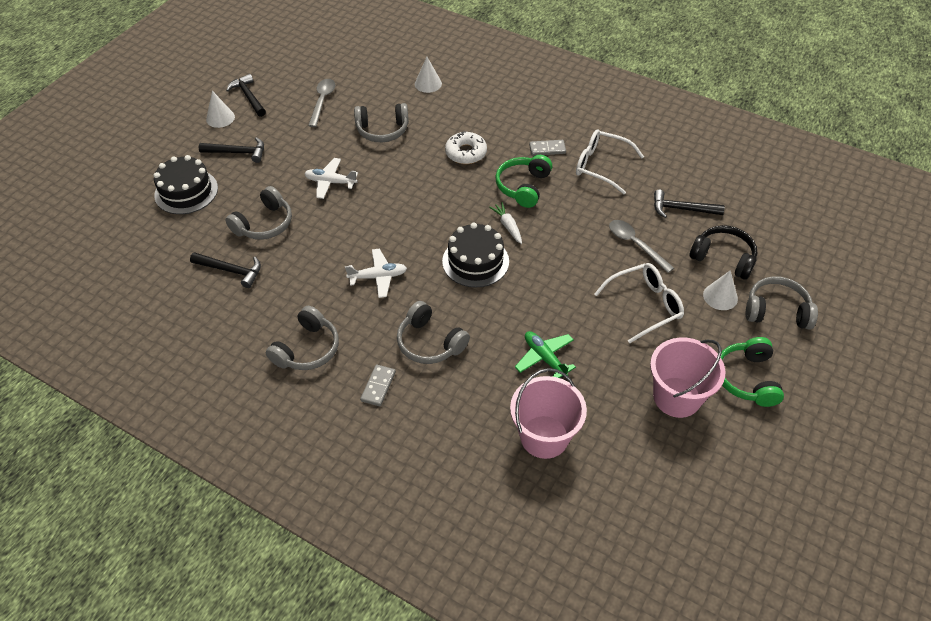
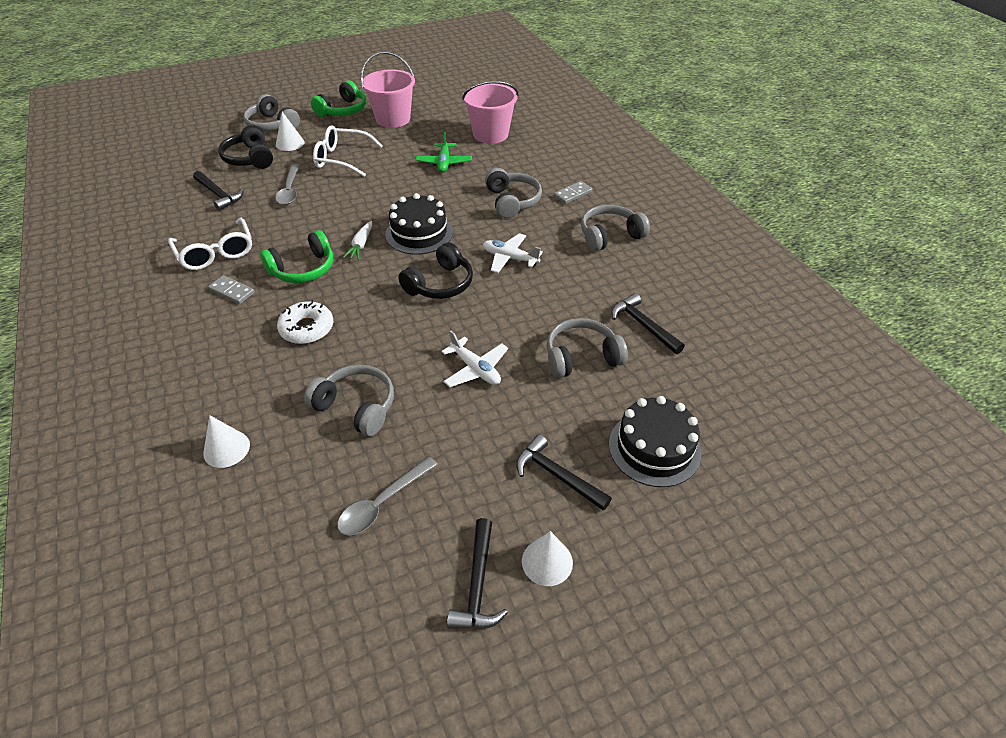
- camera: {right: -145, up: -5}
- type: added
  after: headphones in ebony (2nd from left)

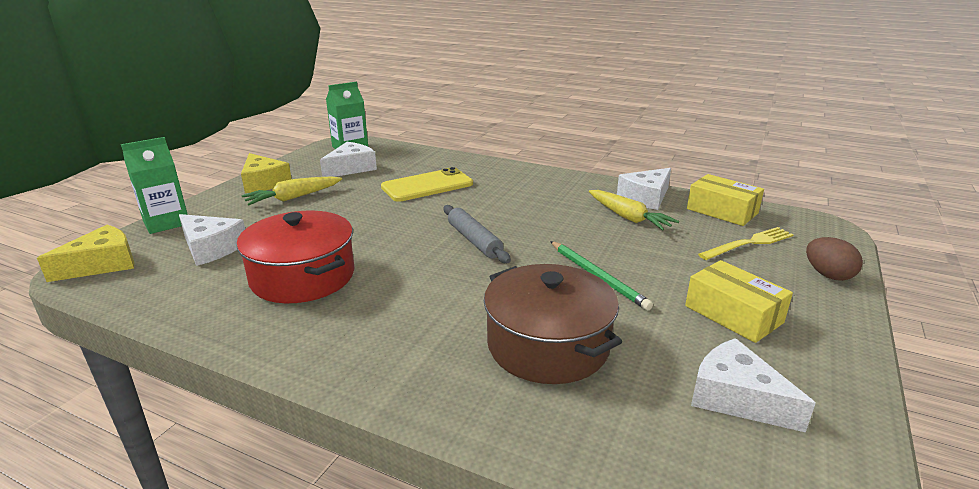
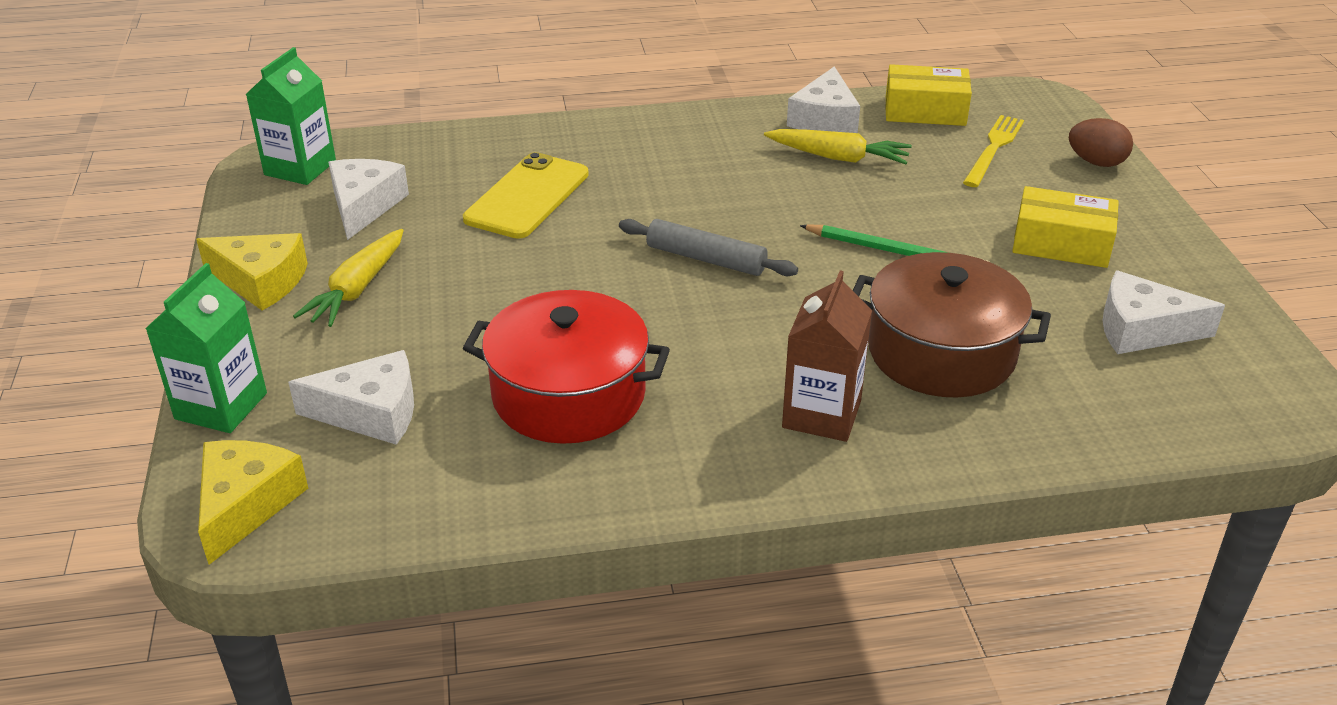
- camera: {right: -35, up: 10}
- type: added
  after: juice carton in russet

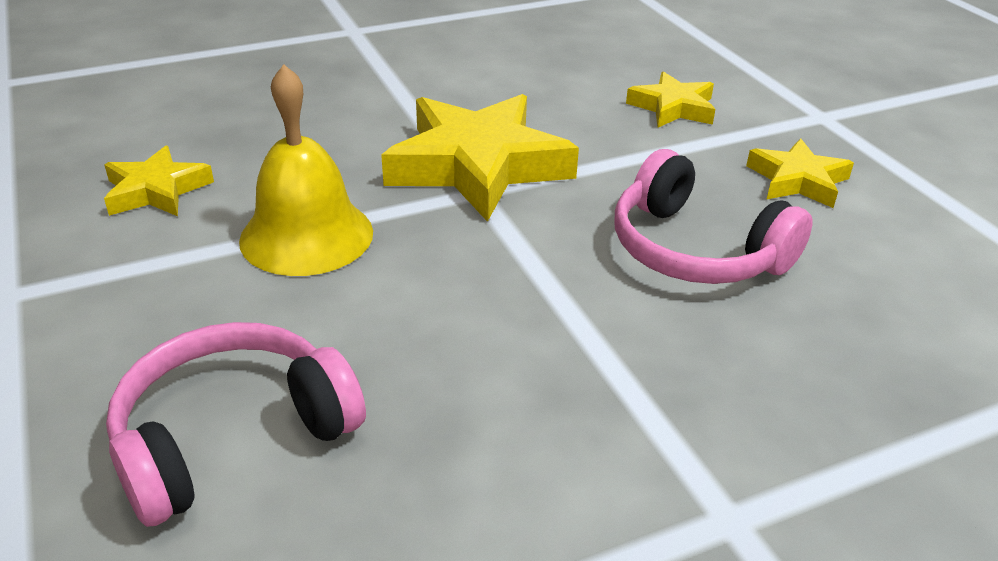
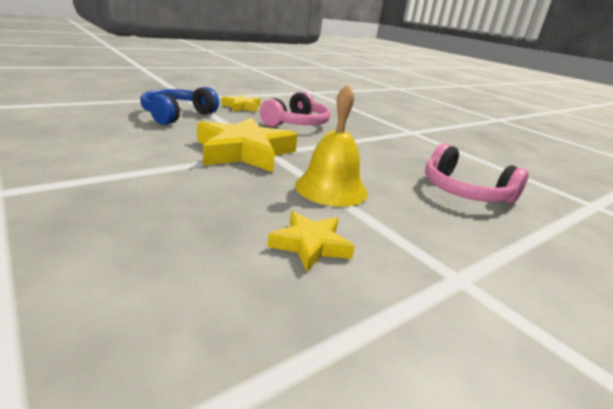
- camera: {right: -105, up: -10}
- type: replaced
  before: star shape in golden (3rd from left)
  after: headphones in royal blue

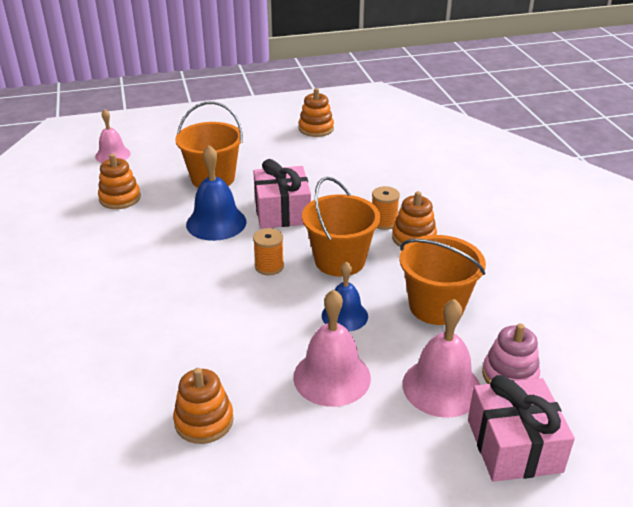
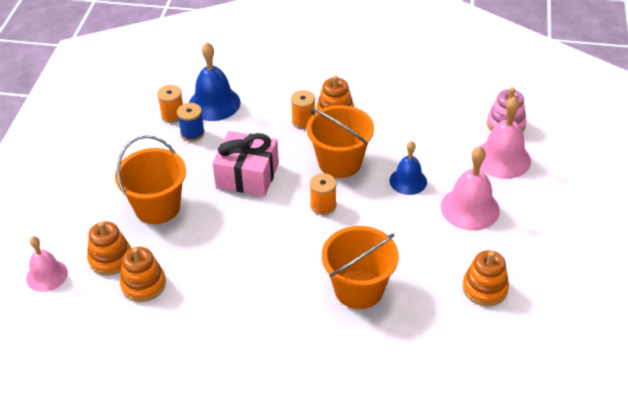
- camera: {right: -65, up: 10}
- type: moved
  before: stacking rings in orange-coloured (3rd from left in the first image)
  after: stacking rings in orange-coloured (1st from left)
- type: added
  after: bobbin in orange-coloured (1st from left)
- type: added
  after: bobbin in royal blue
- type: moved
  before: school bell in royal blue (1st from left)
- type: moved
  before: sand bucket in orange-coloured (3rd from left)
- type: removed
  before: gift in pink (2nd from left)

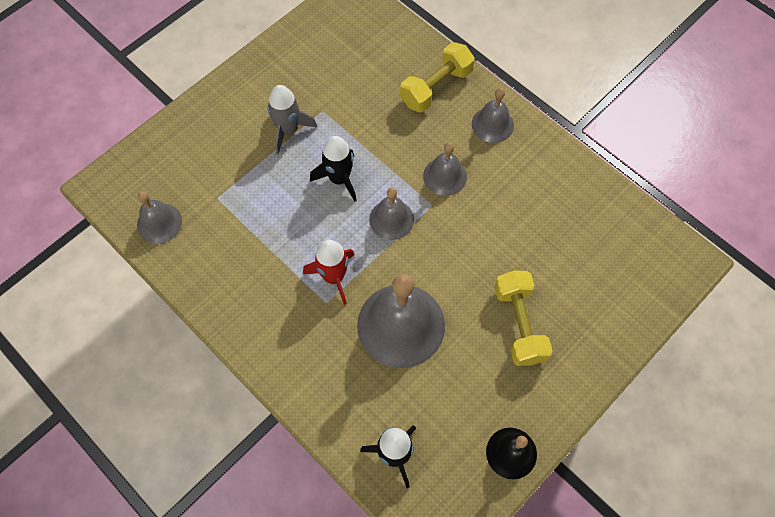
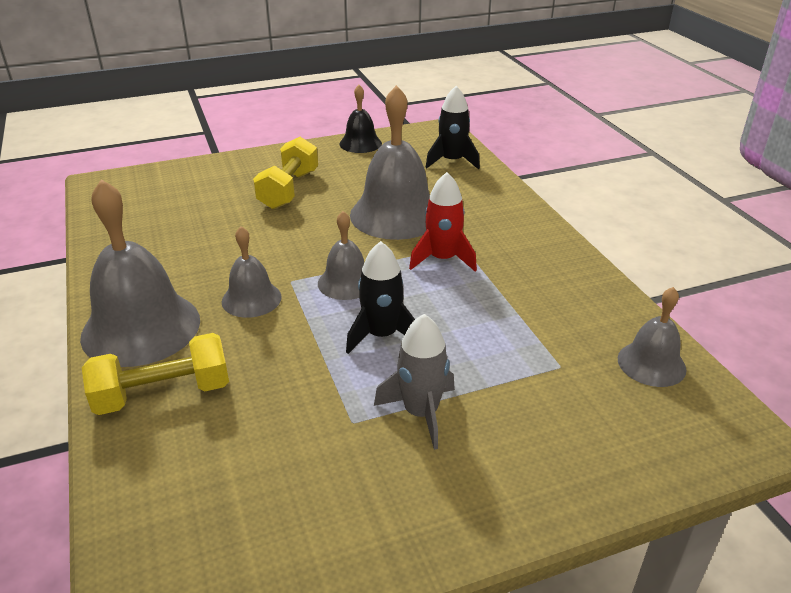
- camera: {right: -155, up: -30}
- type: resized
  before: school bell in ash-grey (5th from left in the first image)
  scale: 1.85

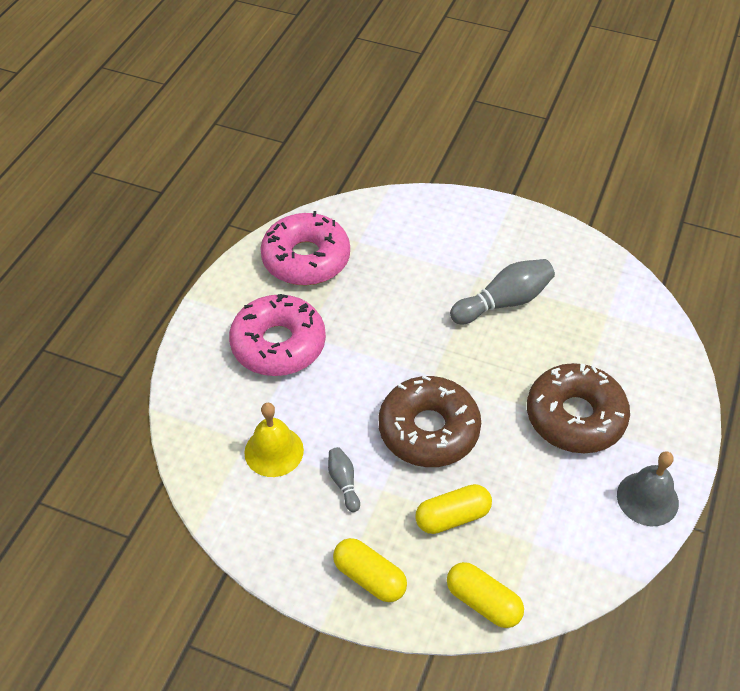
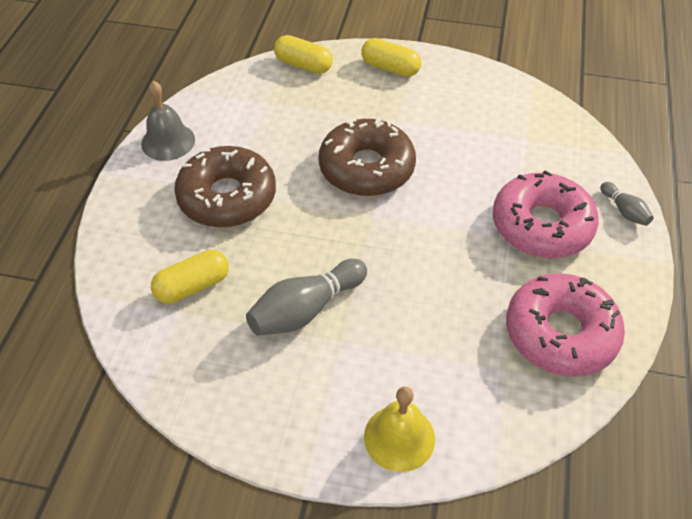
- camera: {right: 170, up: 0}
- type: moved
  before: capsule in golden (2nd from left in the first image)
  after: capsule in golden (1st from left)
- type: moved
  before: school bell in golden
- type: moved
  before: skittle in ash-grey (1st from left in the first image)
  after: skittle in ash-grey (2nd from left)

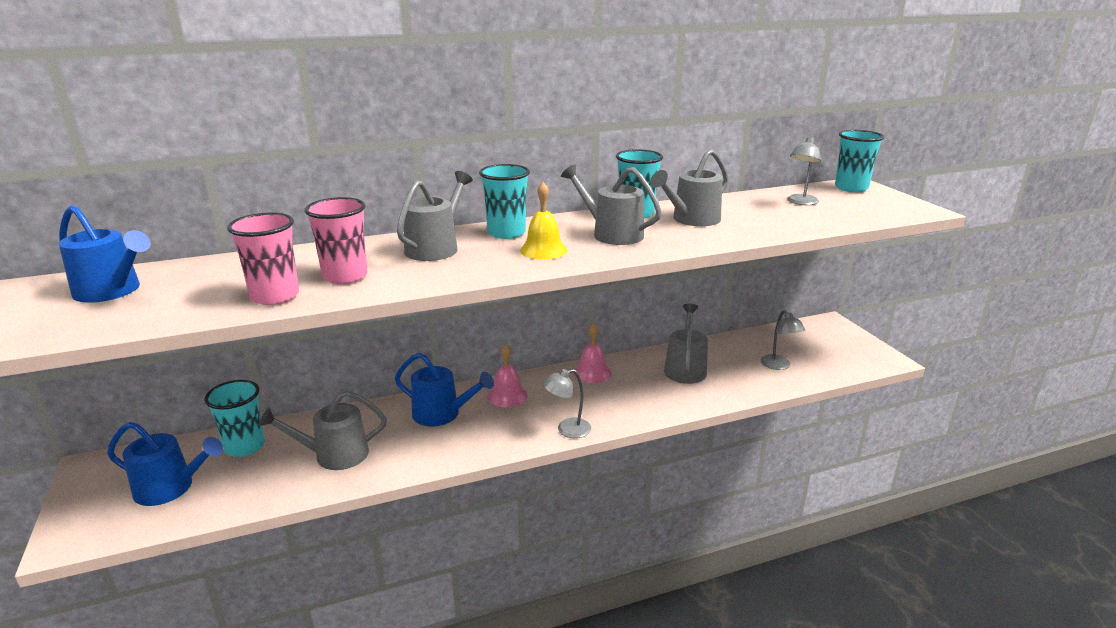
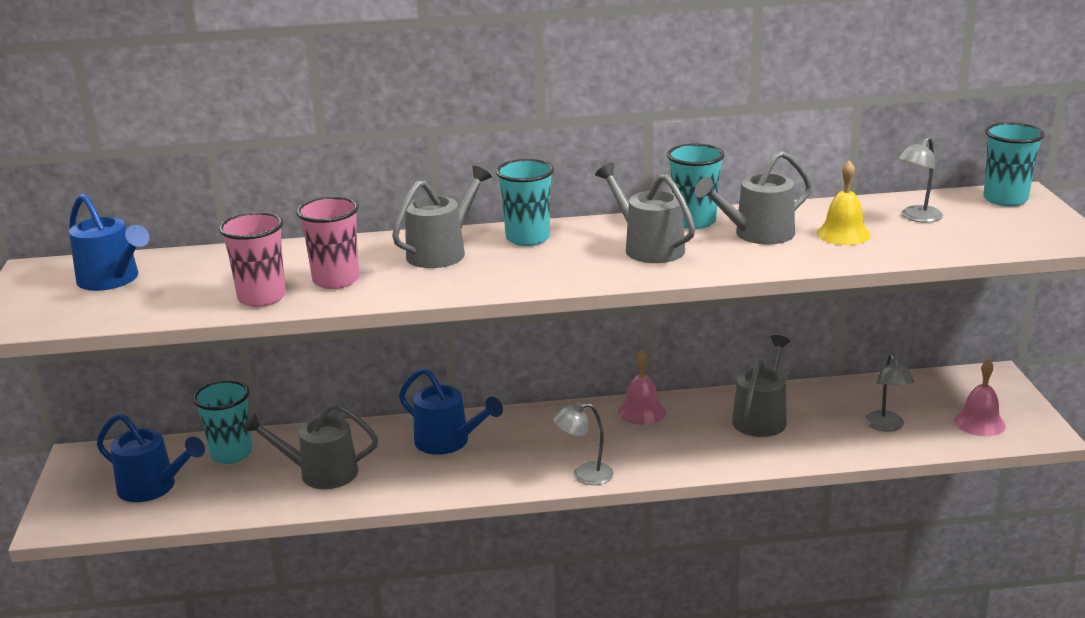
- camera: {right: 15, up: 0}
- type: moved
  before: school bell in golden
- type: moved
  before: school bell in pink (1st from left in the first image)
  after: school bell in pink (2nd from left)

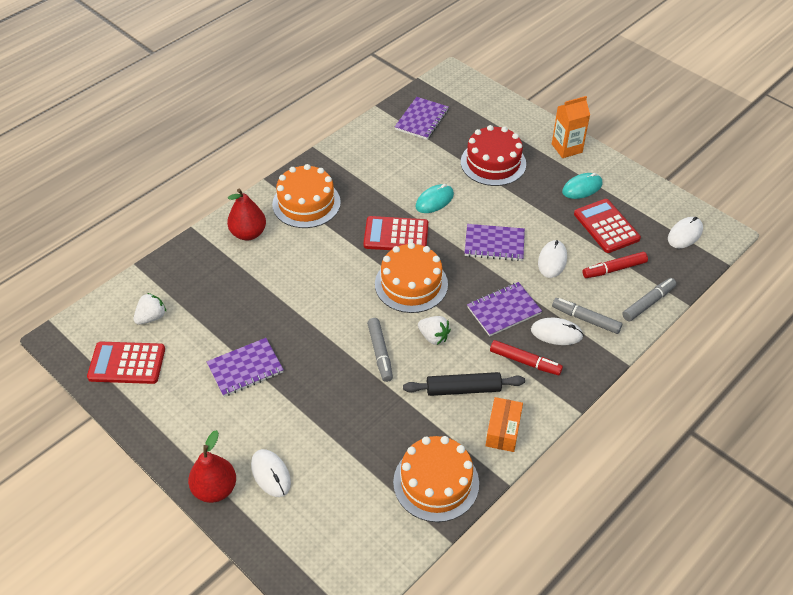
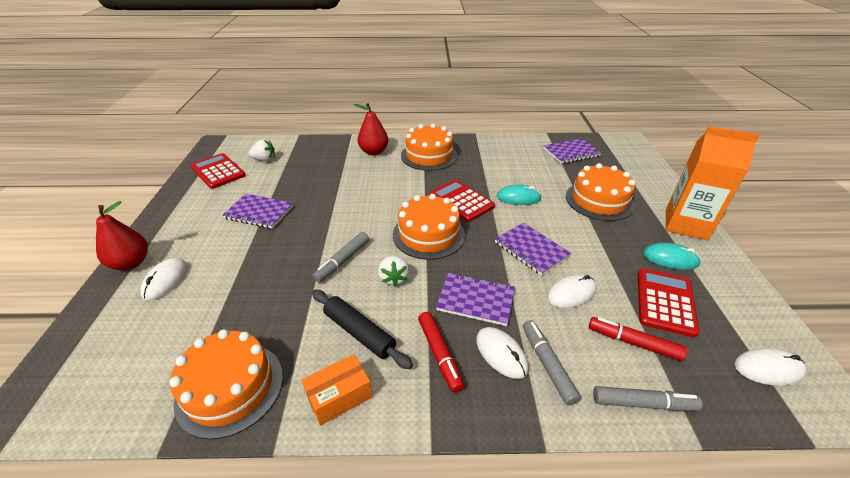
- camera: {right: 45, up: -10}
- type: recoloured
  before: gateau in scarlet
  after: gateau in orange-coloured (4th from left)
- type: resized
  before: juice carton in orange-coloured
  scale: 1.51

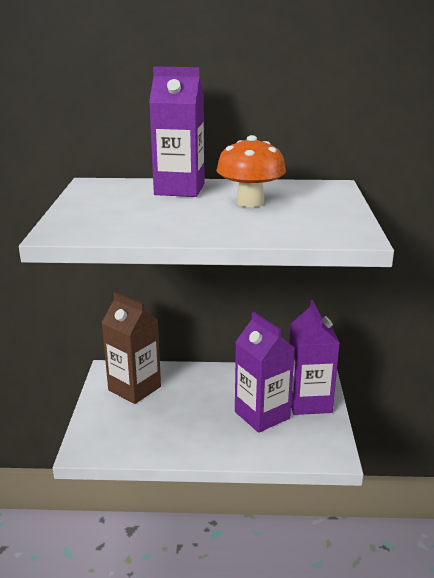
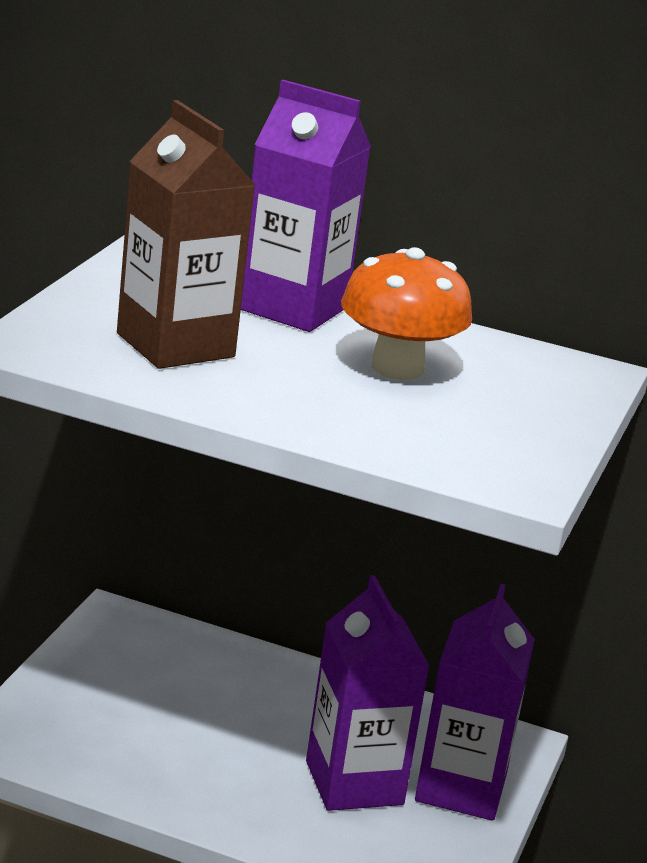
- camera: {right: 15, up: 0}
- type: moved
  before: juice carton in russet

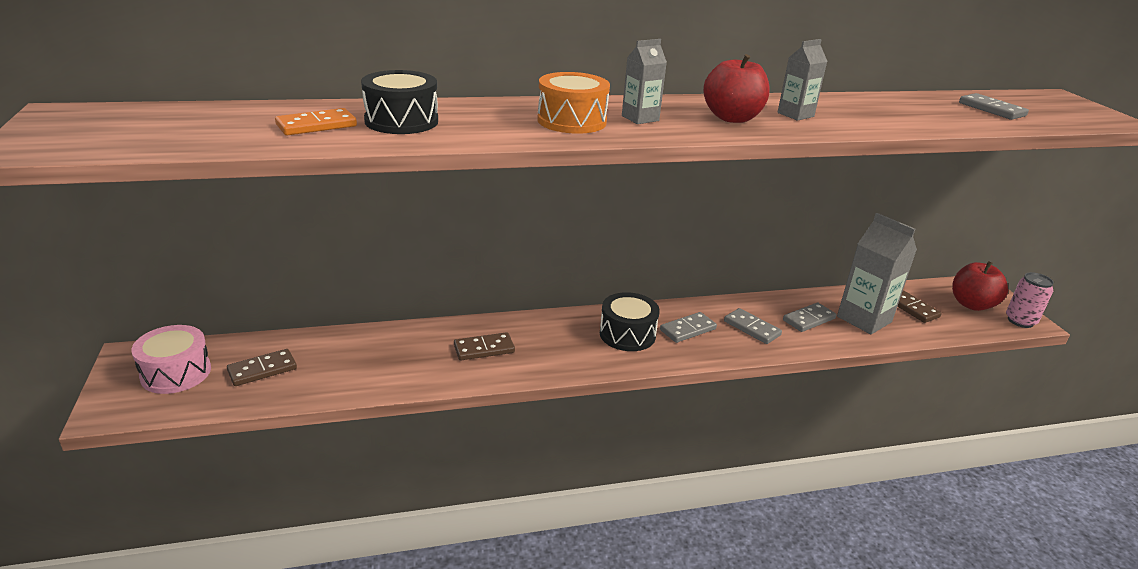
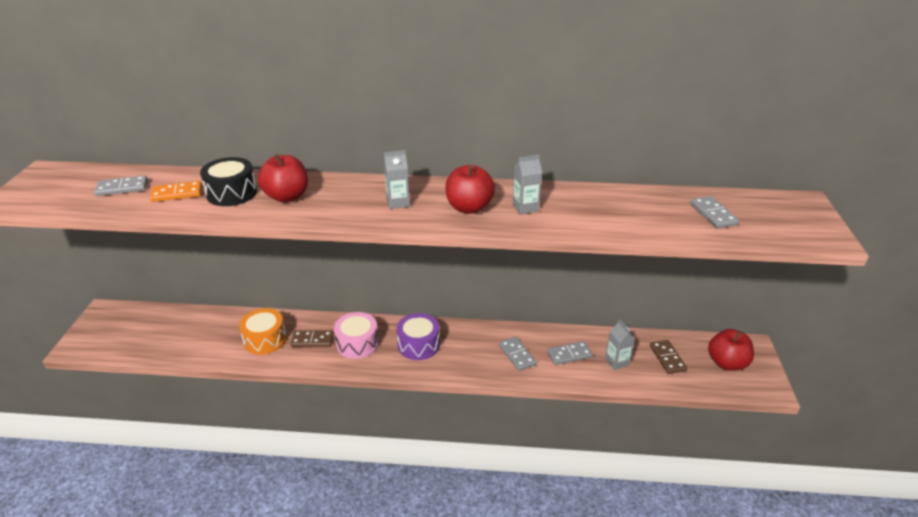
- camera: {right: 20, up: 5}
- type: moved
  before: domino tile in ash-grey (1st from left)
- type: moved
  before: drum in orange-coloured
- type: added
  after: toy apple in scarlet (1st from left)
- type: moved
  before: drum in pink
- type: recoloured
  before: drum in ebony (2nd from left)
  after: drum in purple
- type: resized
  before: juice carton in ash-grey (3rd from left)
  scale: 0.55
- type: removed
  before: domino tile in russet (1st from left)
- type: removed
  before: soda can in pink

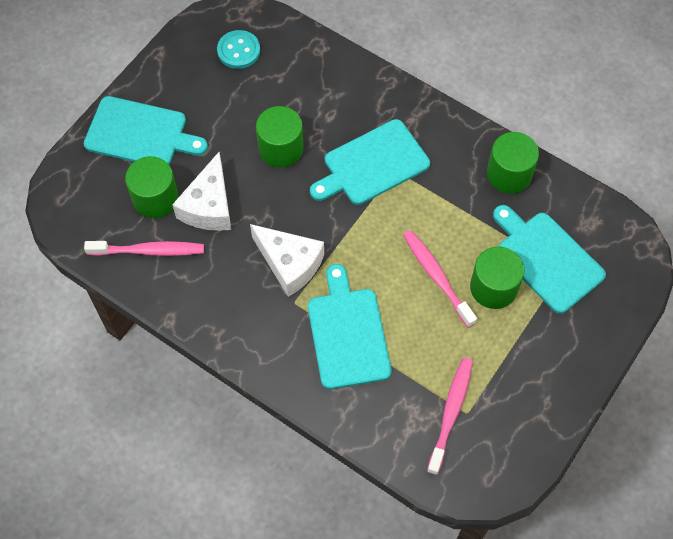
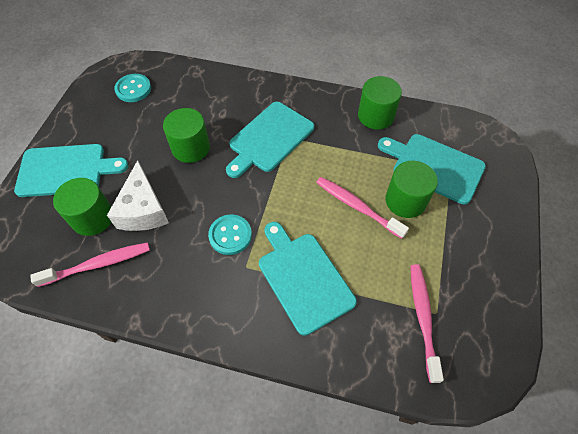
- camera: {right: -20, up: -5}
- type: replaced
  before: cheese wedge in pure white (2nd from left)
  after: button in teal (2nd from left)

